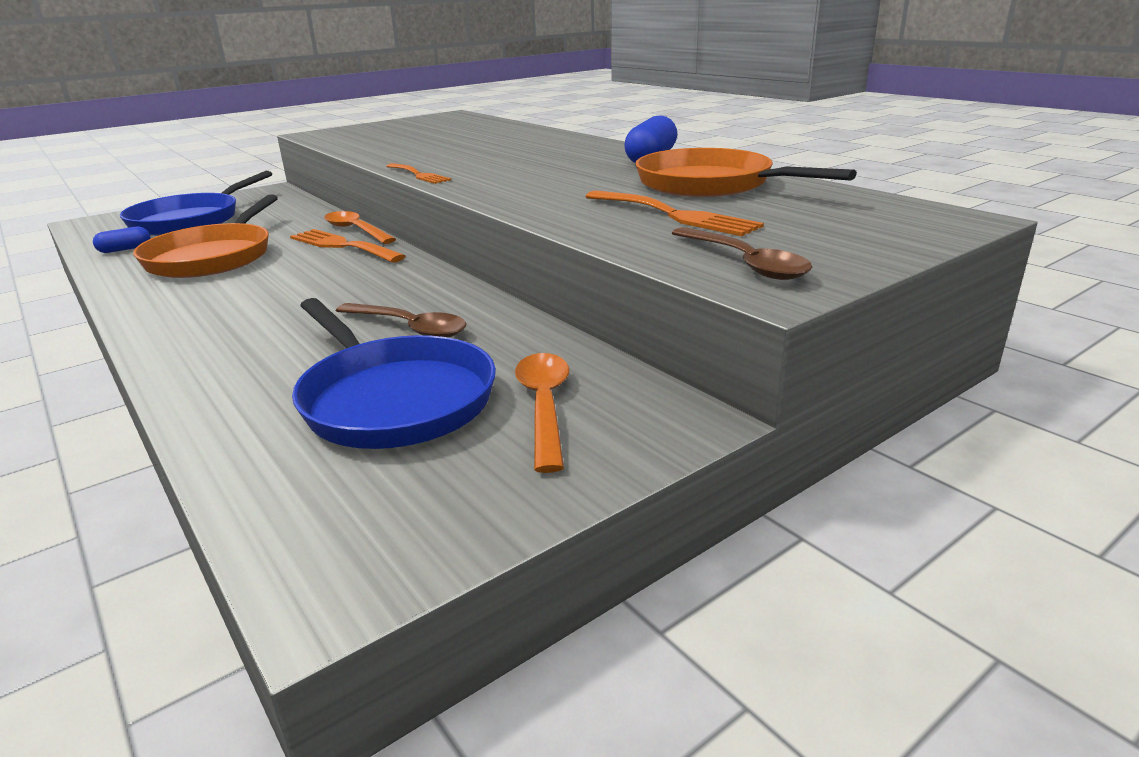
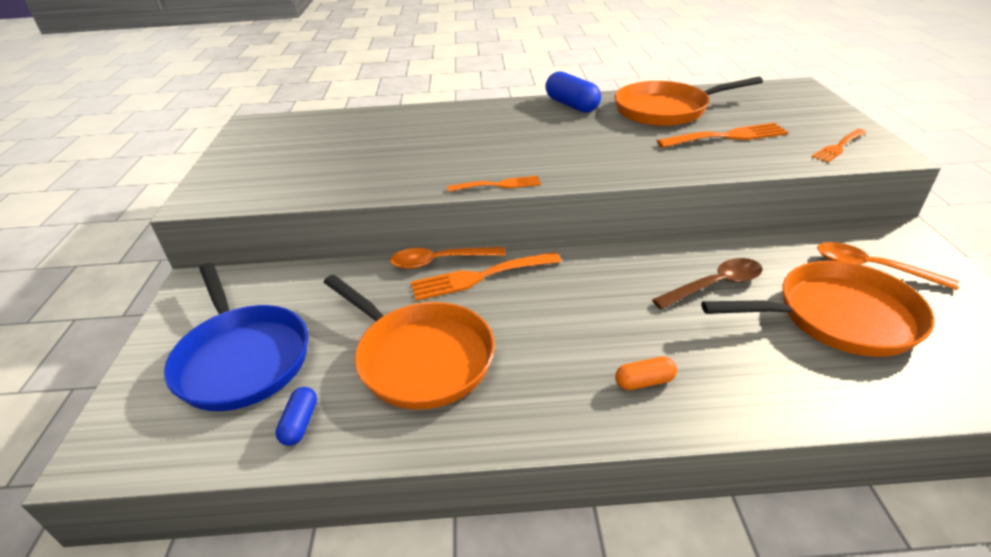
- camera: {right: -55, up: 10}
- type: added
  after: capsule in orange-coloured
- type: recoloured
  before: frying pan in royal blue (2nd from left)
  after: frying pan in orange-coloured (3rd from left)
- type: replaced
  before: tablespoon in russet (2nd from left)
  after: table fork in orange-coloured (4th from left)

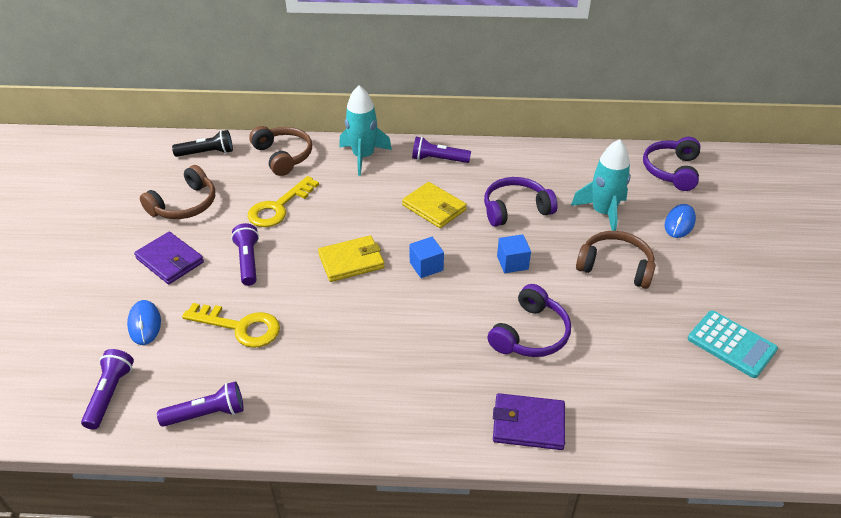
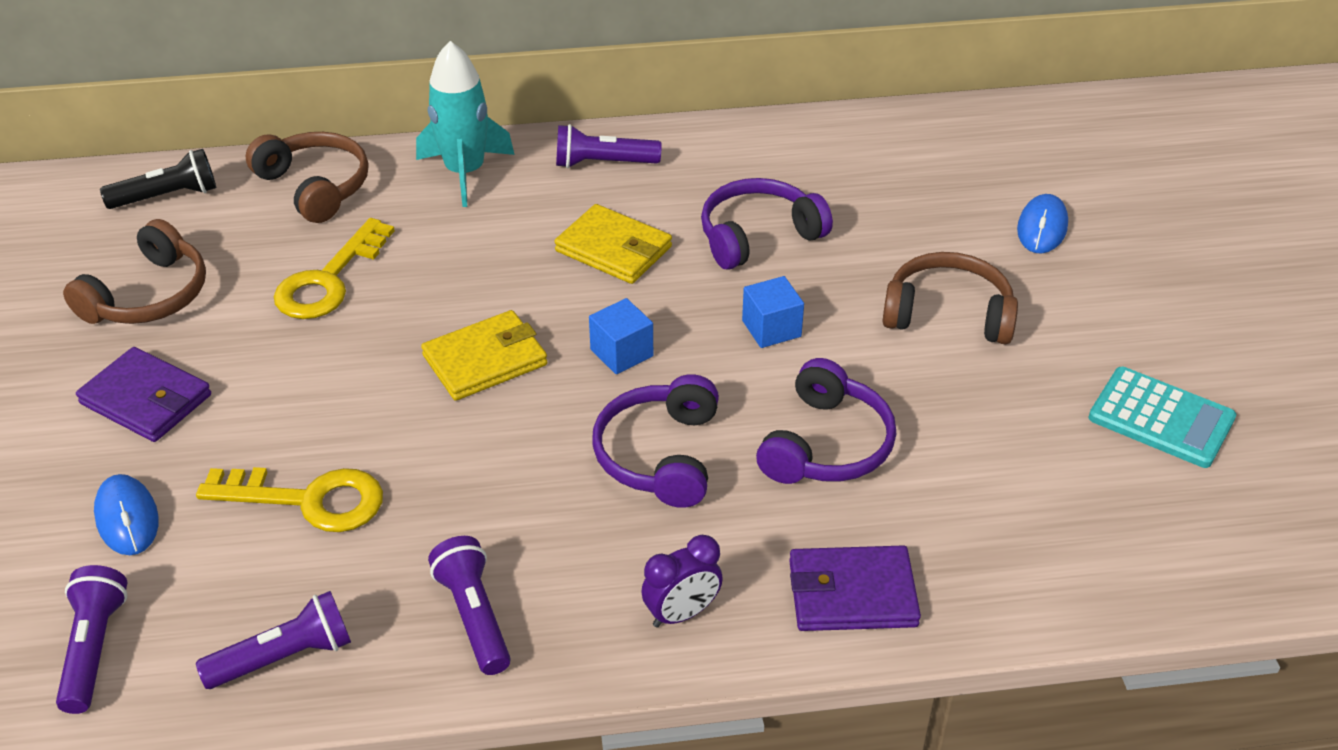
- camera: {right: -10, up: 0}
- type: moved
  before: pocket torch in purple (3rd from left)
- type: moved
  before: headphones in purple (3rd from left in the first image)
  after: headphones in purple (1st from left)
- type: added
  after: clock in purple
- type: removed
  before: rocket in teal (2nd from left)

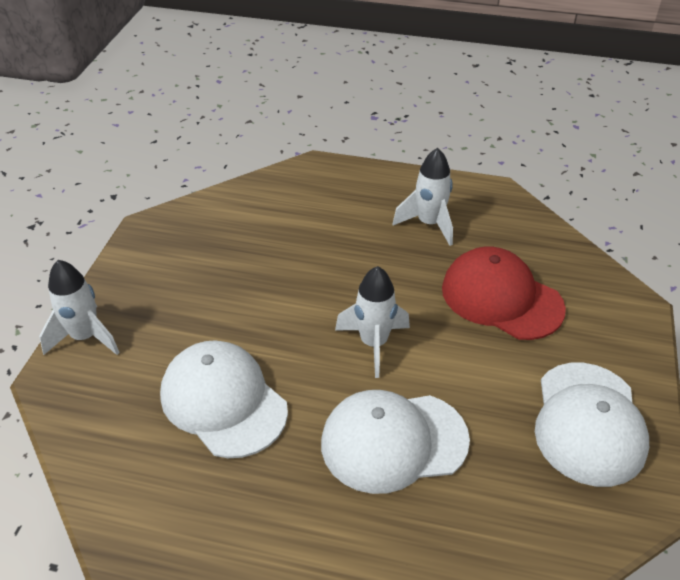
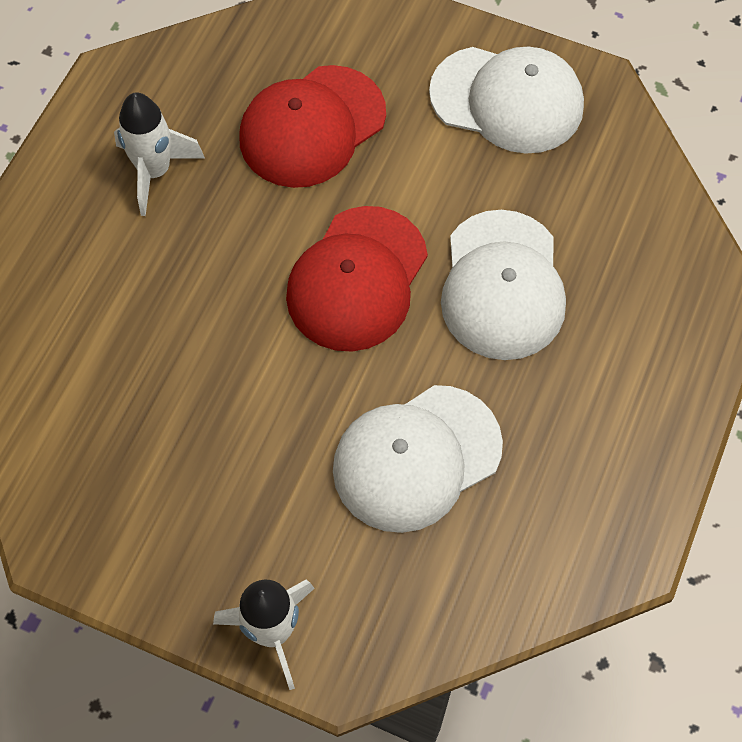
- camera: {right: -80, up: 20}
- type: replaced
  before: rocket in pure white (2nd from left)
  after: peaked cap in scarlet (2nd from left)

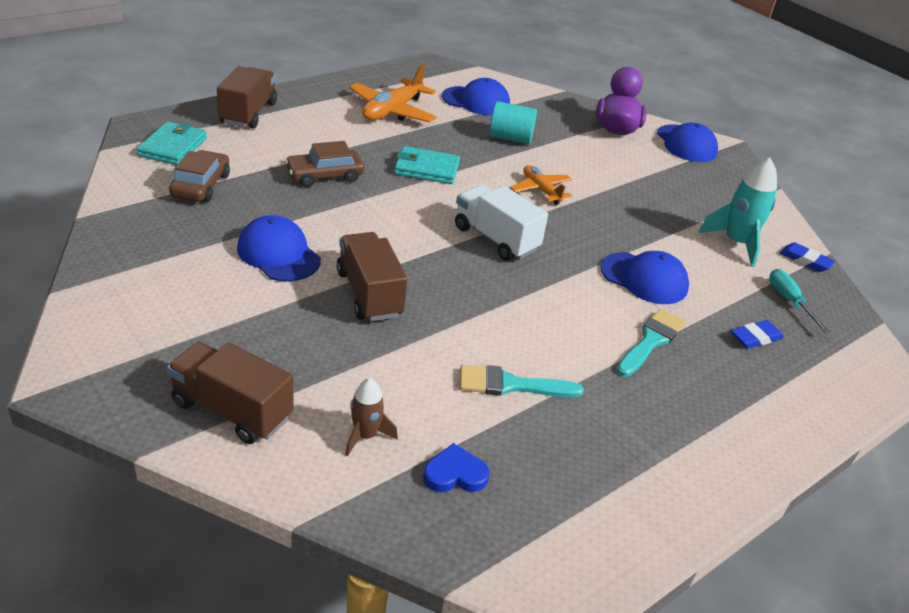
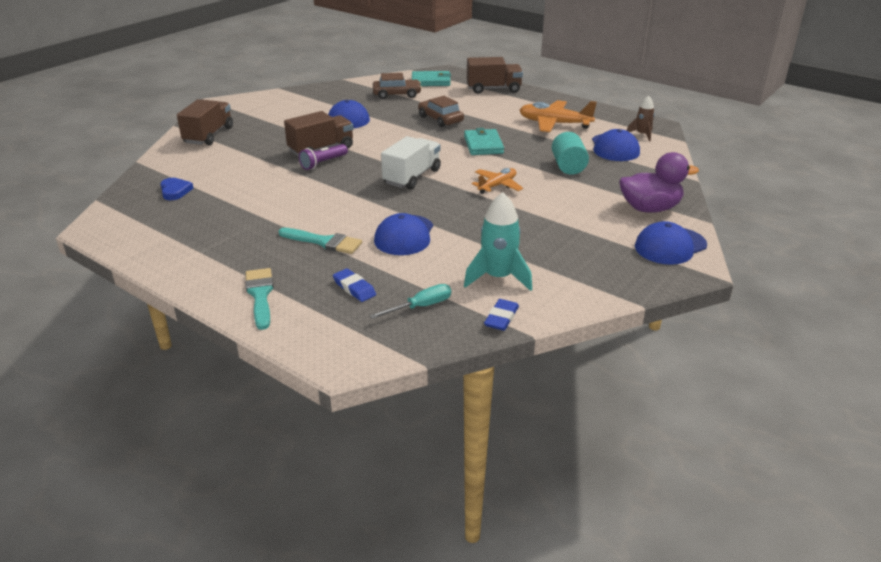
- camera: {right: 80, up: -5}
- type: moved
  before: brush in teal (1st from left)
- type: added
  after: pocket torch in purple
- type: moved
  before: rocket in russet

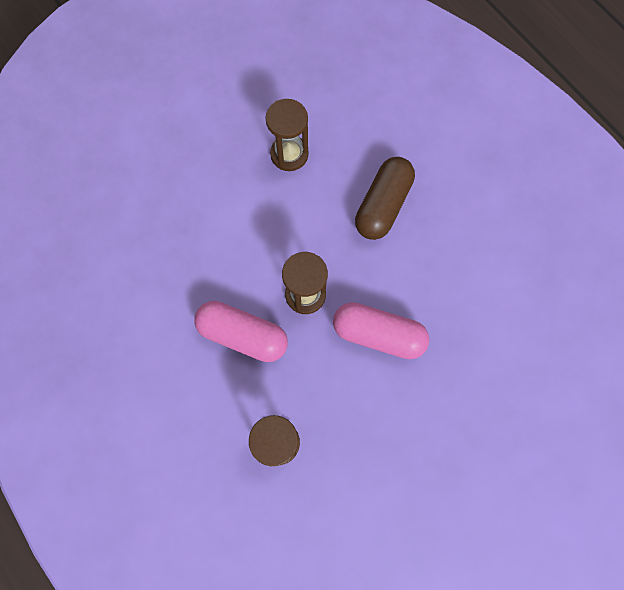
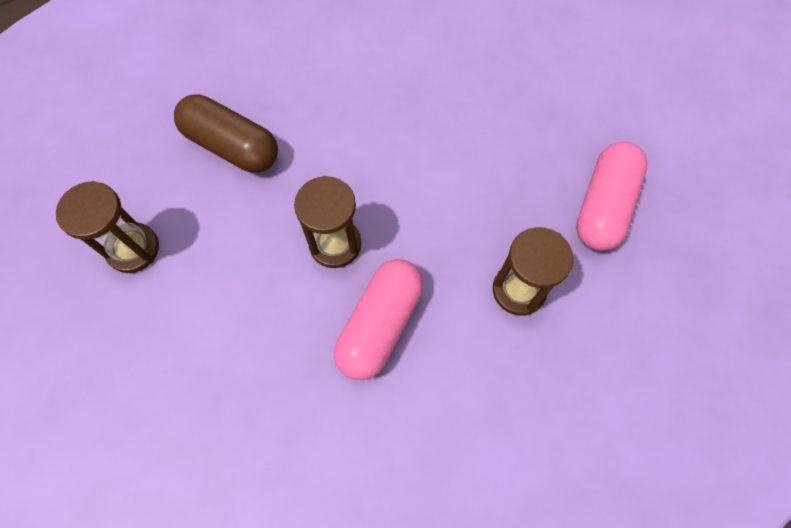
- camera: {right: -85, up: -5}
- type: moved
  before: capsule in pink (2nd from left)

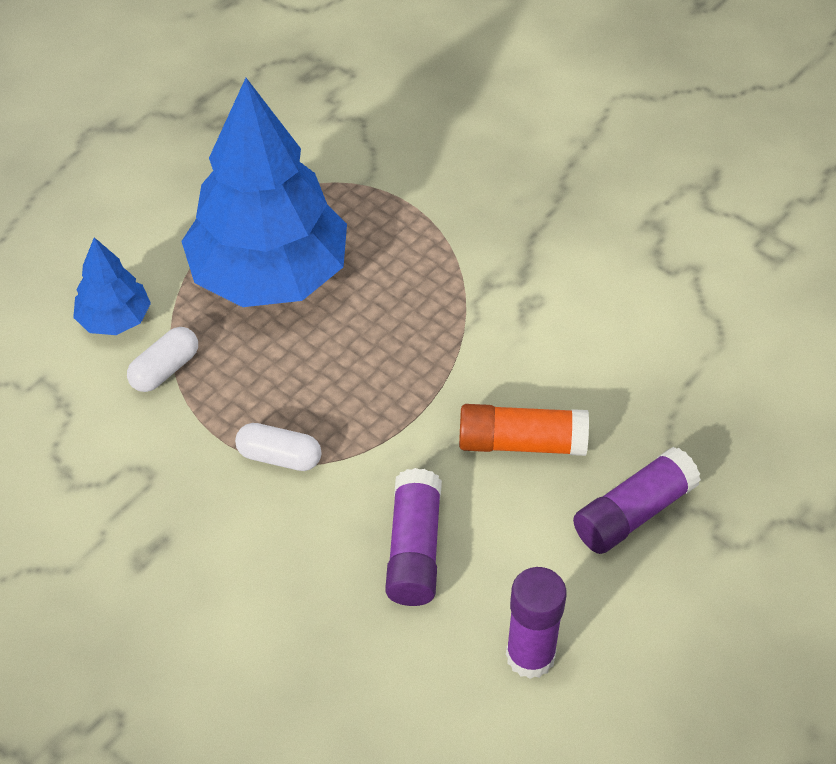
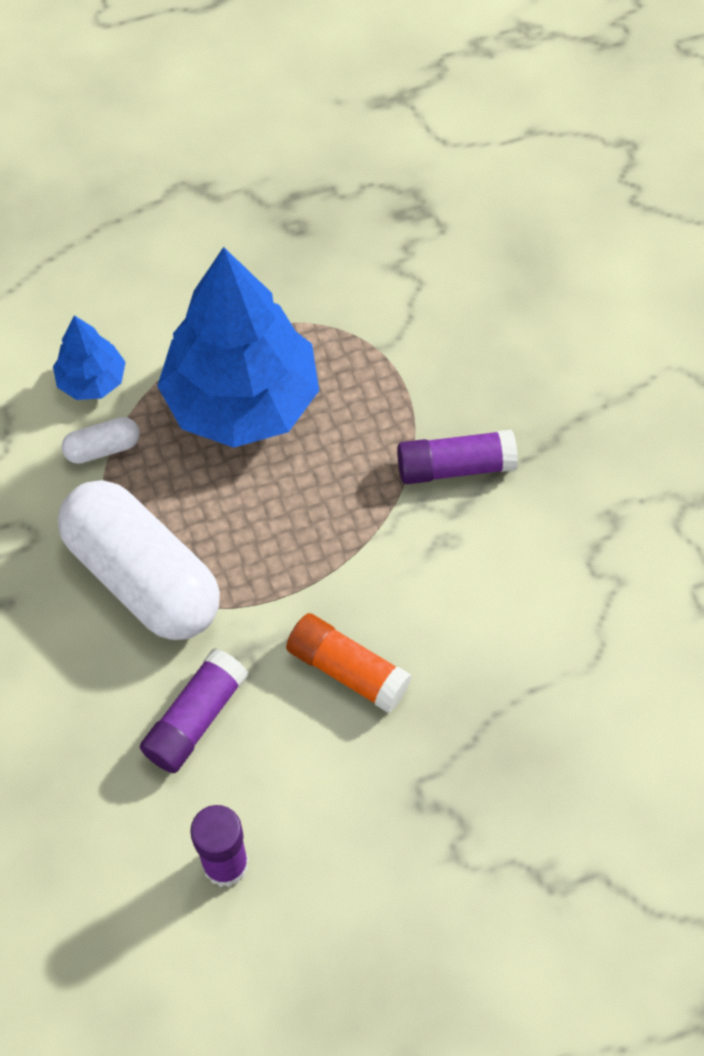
- camera: {right: 30, up: 10}
- type: resized
  before: capsule in pure white (2nd from left)
  scale: 2.4
- type: moved
  before: glue in purple (3rd from left)

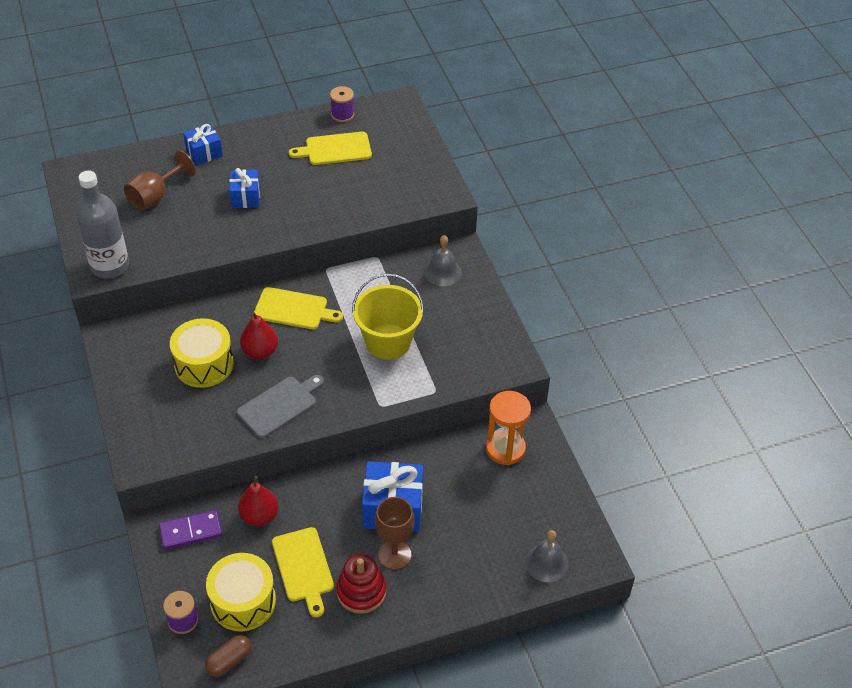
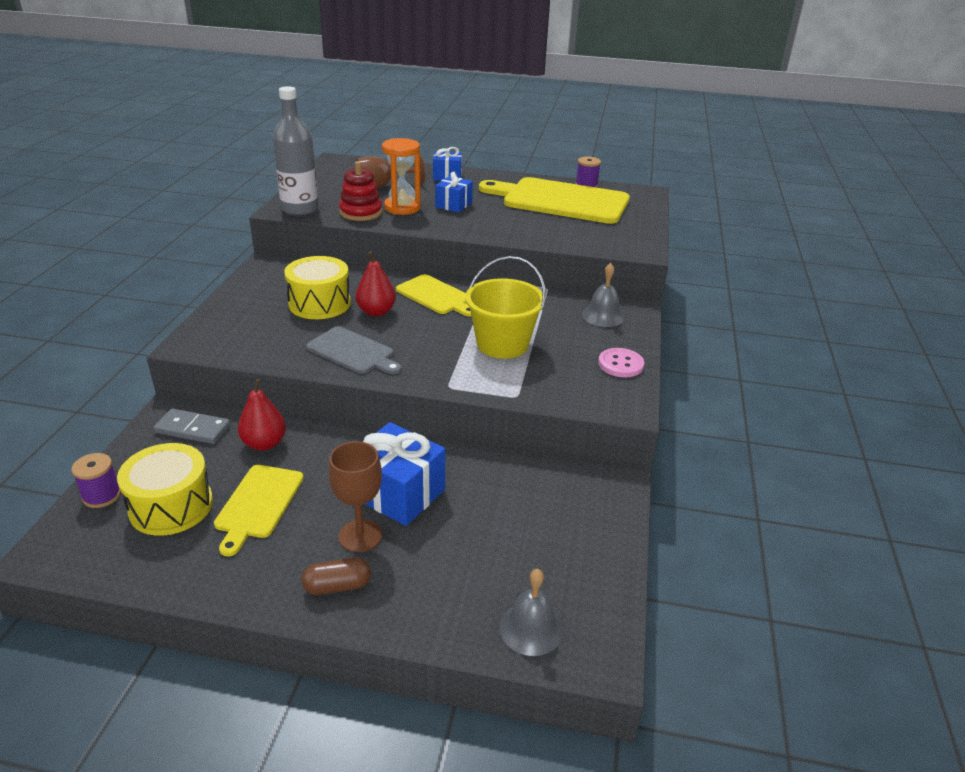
- camera: {right: 30, up: -15}
- type: recoloured
  before: domino tile in purple
  after: domino tile in ash-grey
- type: moved
  before: capsule in russet
- type: turned
  before: chopping board in ash-grey
  turn: 45
- type: moved
  before: stacking rings in scarlet
- type: moved
  before: sand timer in orange-coloured
- type: resized
  before: chopping board in golden (3rd from left)
  scale: 1.87
- type: added
  after: button in pink

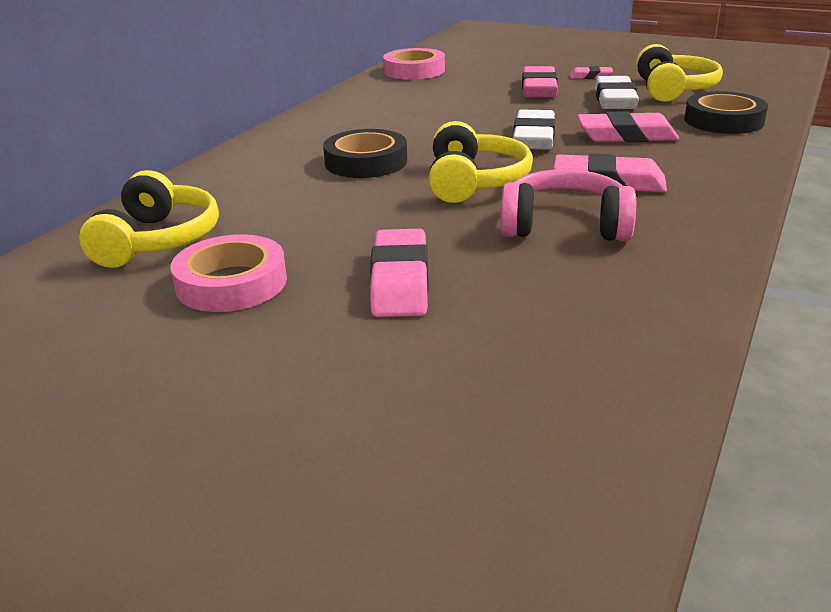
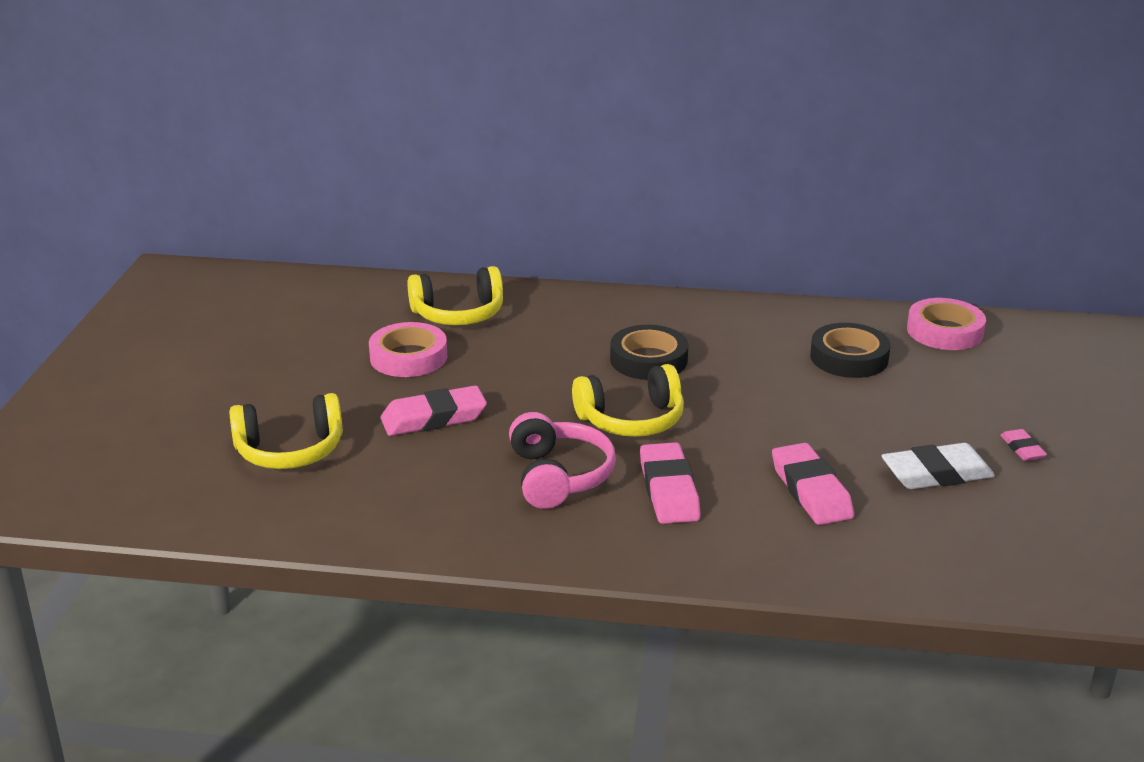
- camera: {right: 70, up: 0}
- type: moved
  before: headphones in golden (3rd from left in the first image)
  after: headphones in golden (1st from left)
- type: moved
  before: sticky tape in ebony (2nd from left)
- type: removed
  before: pencil eraser in pure white (1st from left)
- type: removed
  before: pencil eraser in pink (2nd from left)

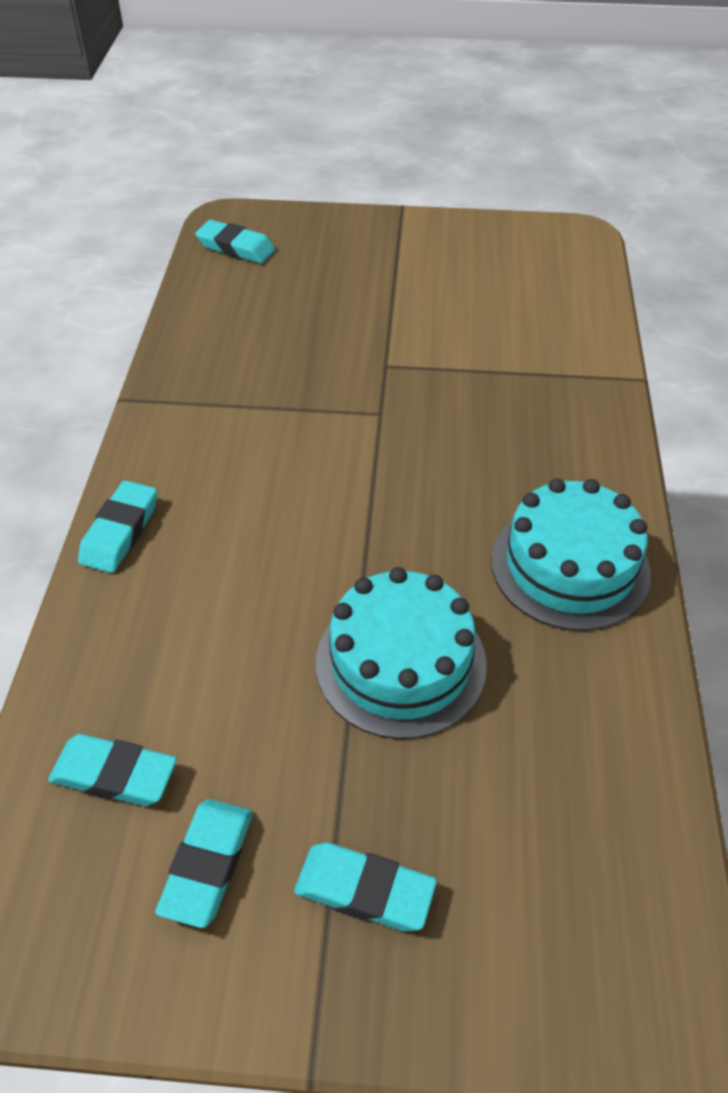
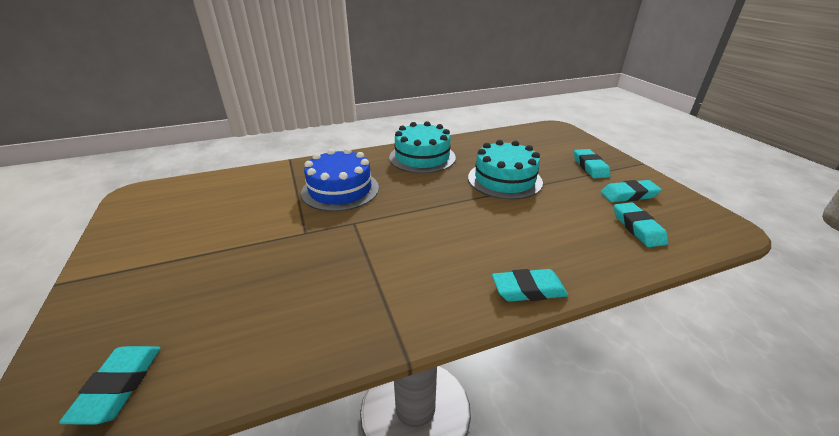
- camera: {right: -115, up: -15}
- type: added
  after: gateau in royal blue

